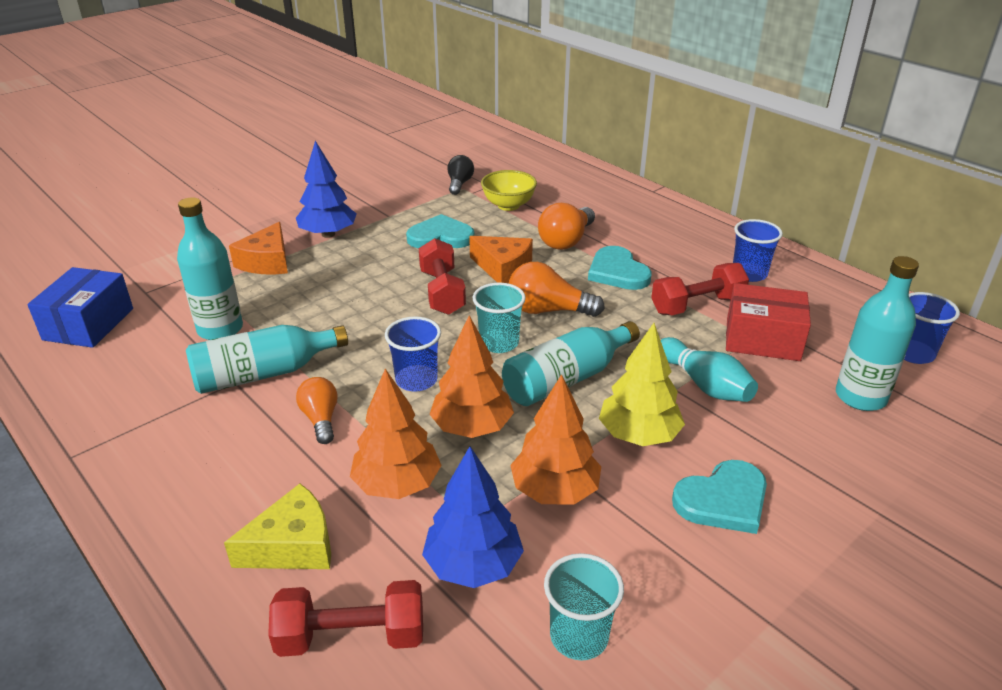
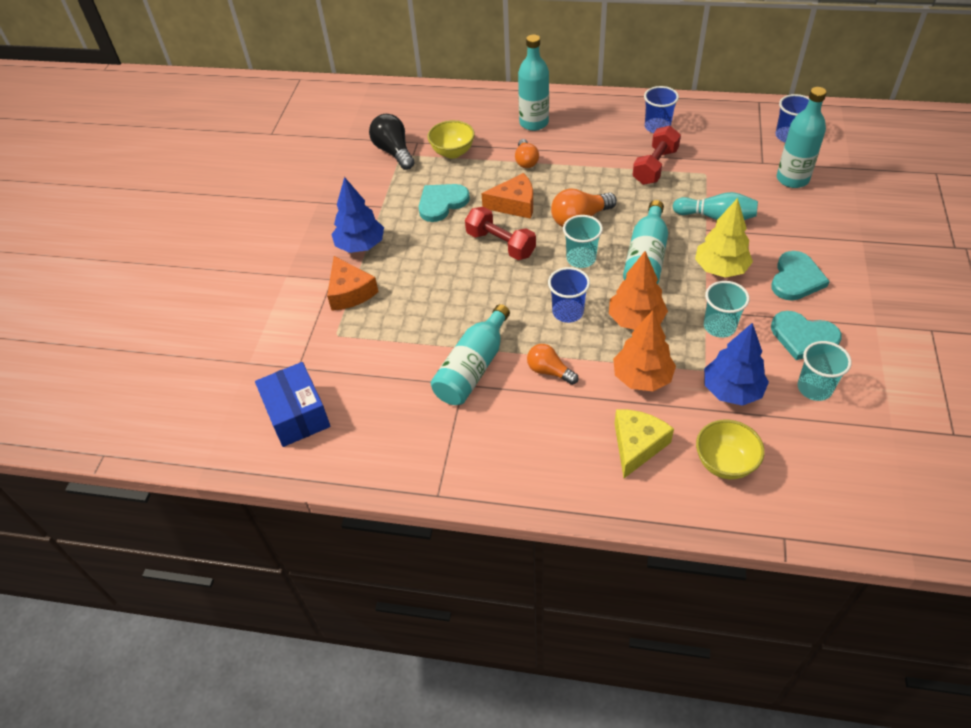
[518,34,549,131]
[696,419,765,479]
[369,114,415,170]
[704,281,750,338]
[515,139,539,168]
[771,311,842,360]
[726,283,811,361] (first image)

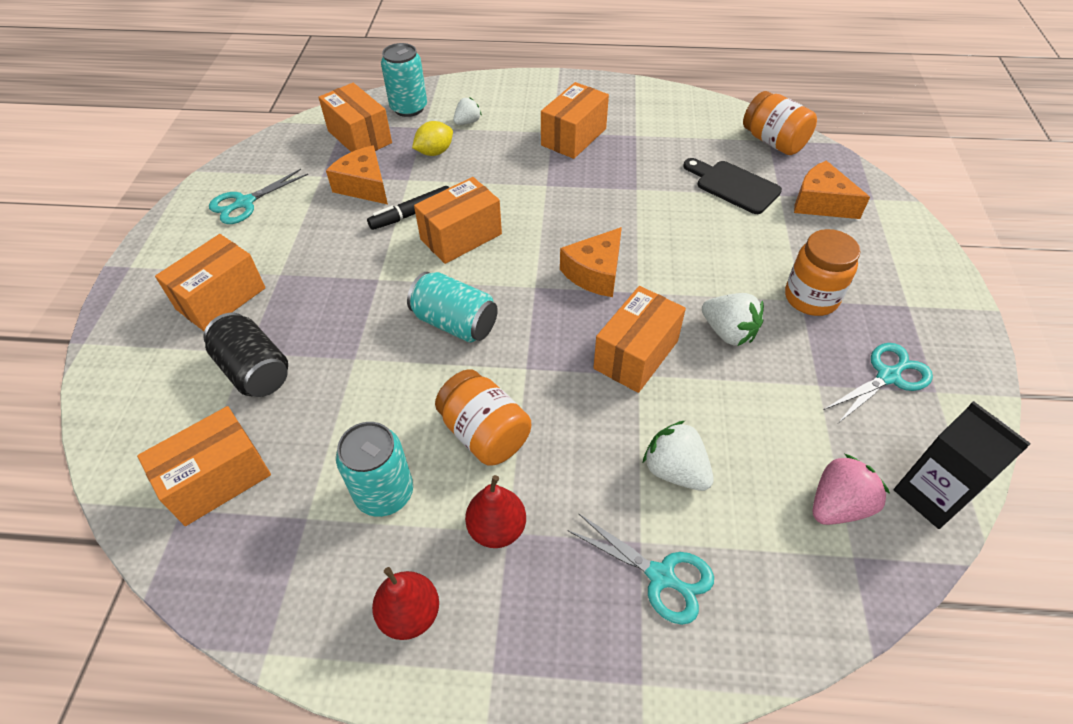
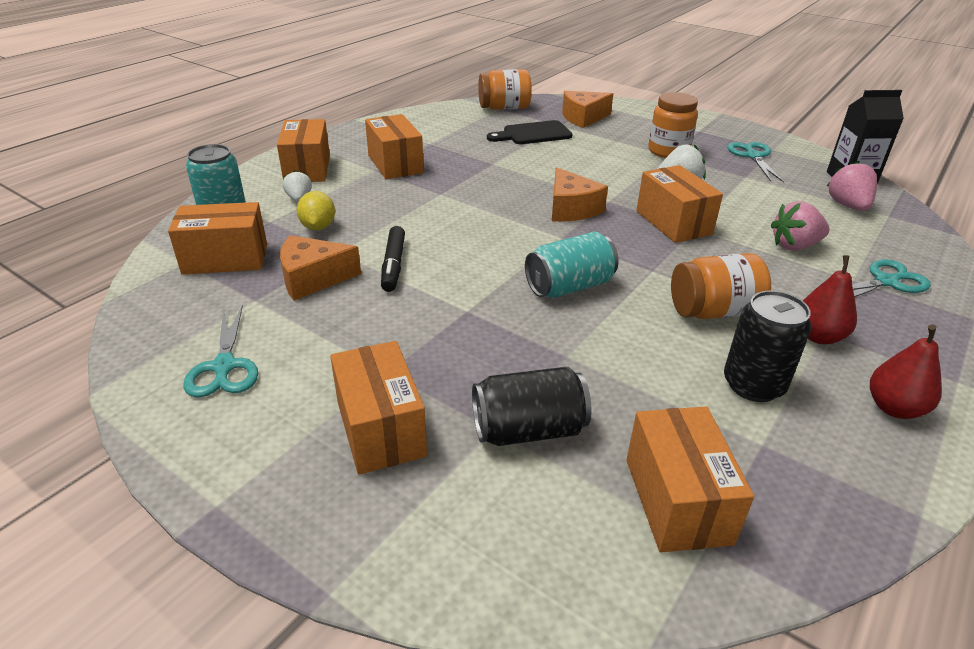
[724,290,811,402]
[277,119,330,182]
[771,201,830,251]

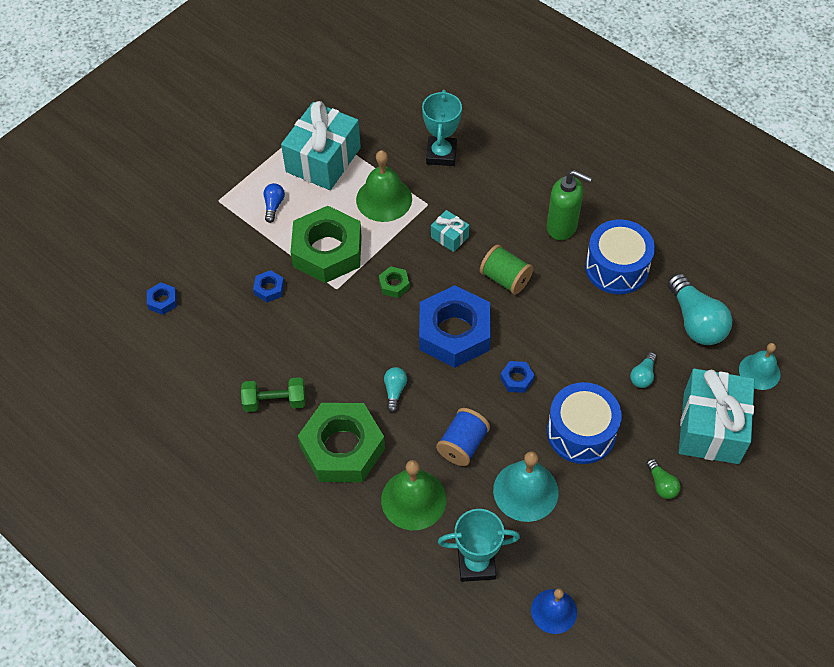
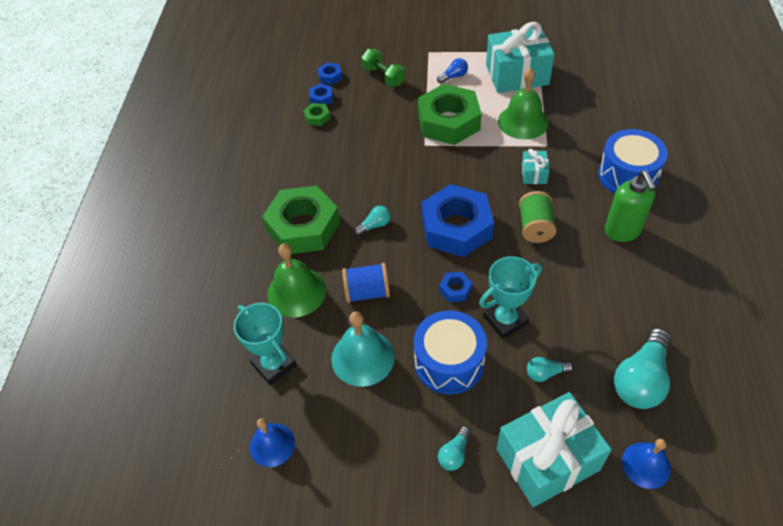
[361,49,405,86]
[309,83,333,105]
[303,103,331,126]
[479,256,542,339]
[598,129,668,193]
[438,426,471,471]
[622,439,671,489]

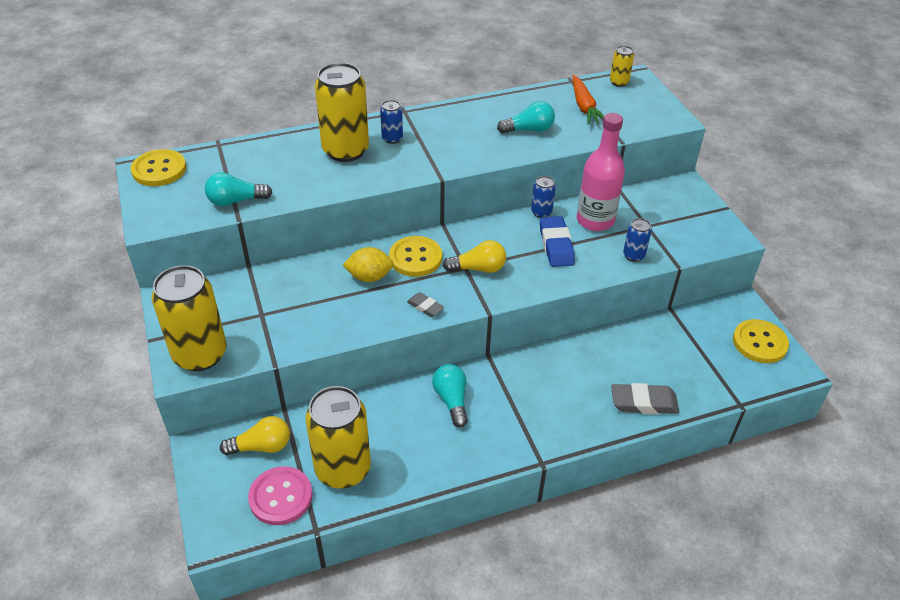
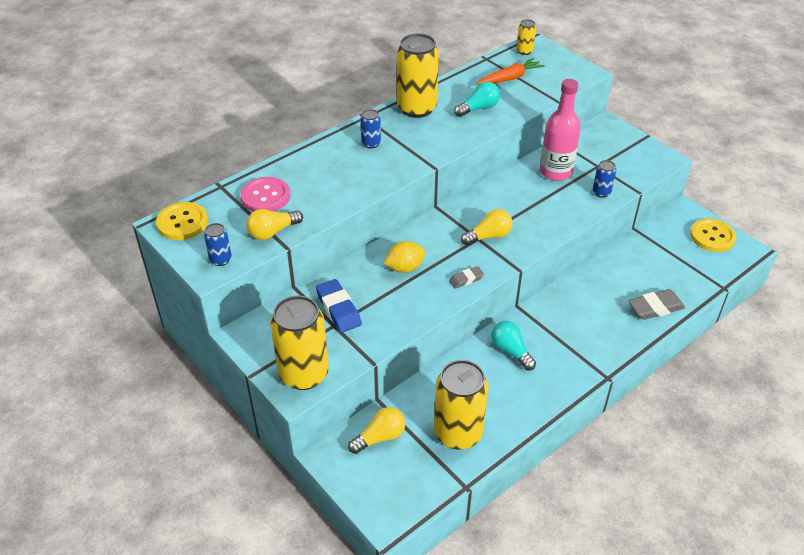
[246,209,303,240]
[241,177,290,212]
[397,33,439,118]
[389,236,442,277] (first image)
[449,266,484,289]
[204,223,232,266]
[316,279,362,333]
[477,58,545,85]

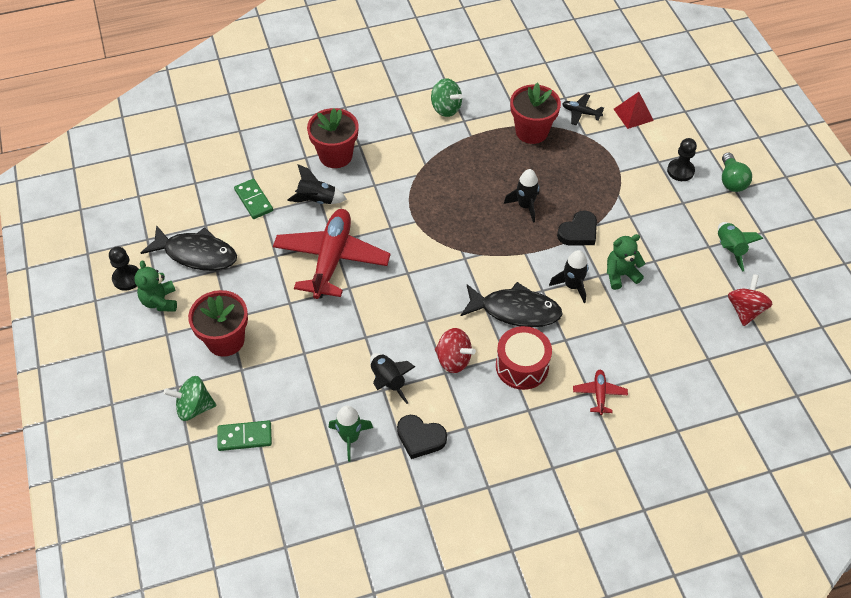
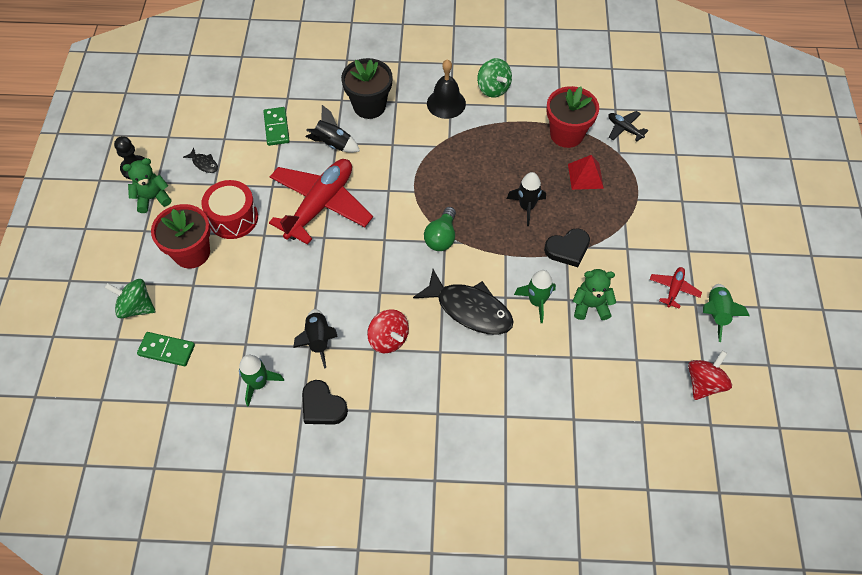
[122,158,171,213]
[183,148,218,173]
[341,58,393,119]
[201,180,258,239]
[514,270,556,323]
[650,267,702,309]
[568,155,604,190]
[667,138,697,181] (first image)
[424,207,456,251]
[427,59,466,119]

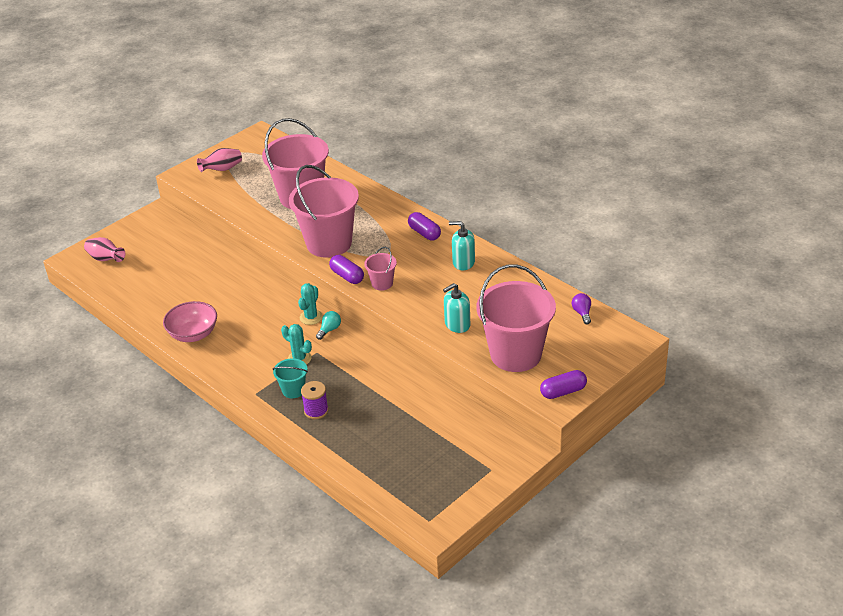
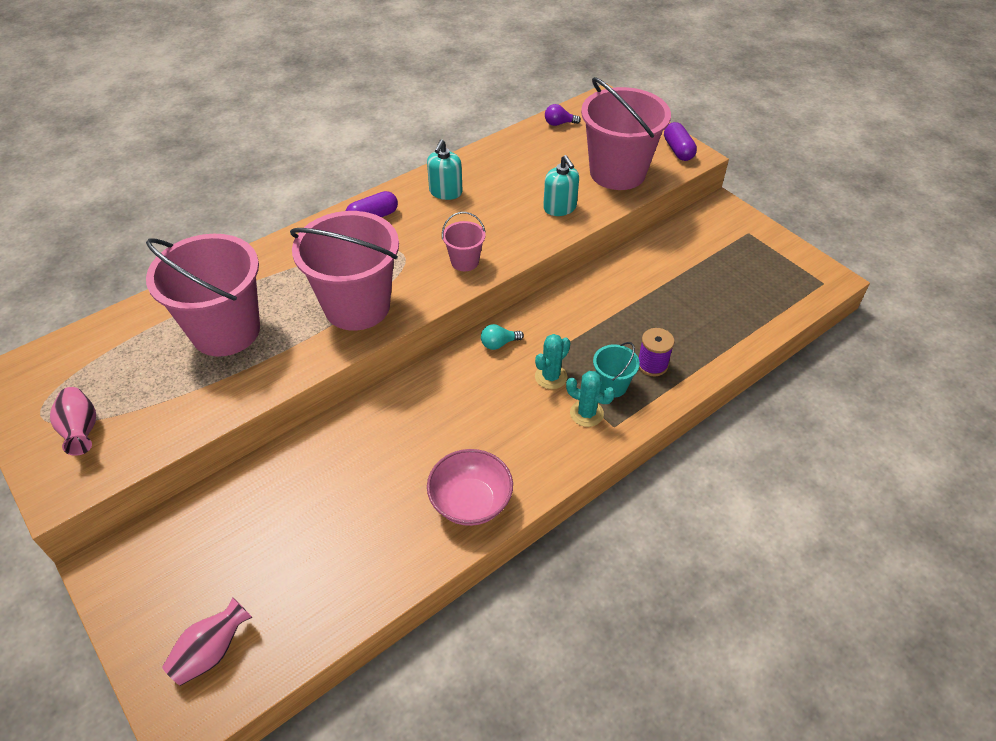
[566,371,615,427]
[481,324,524,350]
[329,255,364,284] (first image)

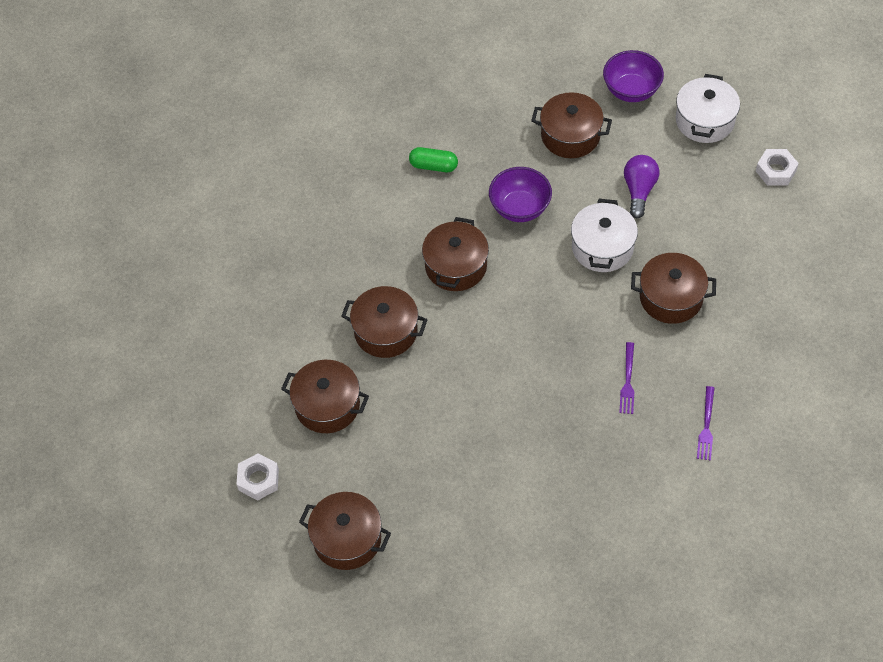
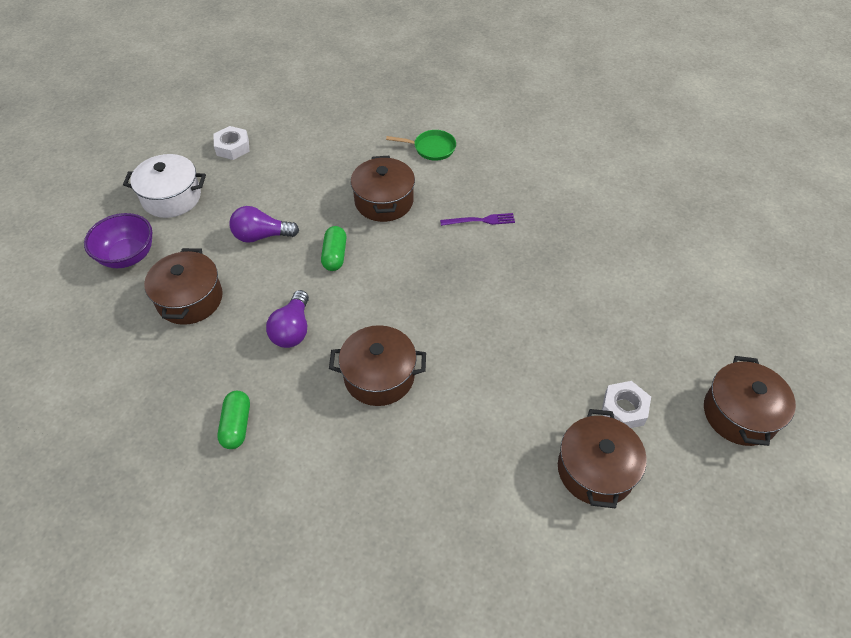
[602,381,651,428]
[341,286,428,358] (first image)
[266,290,309,348]
[321,226,347,271]
[697,386,714,461] (first image)
[386,130,456,161]

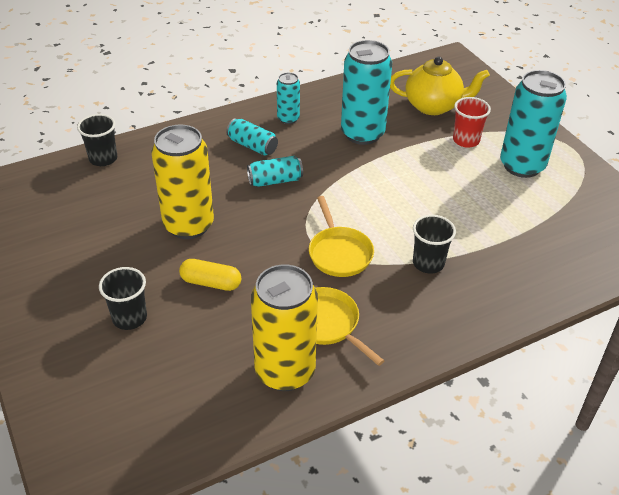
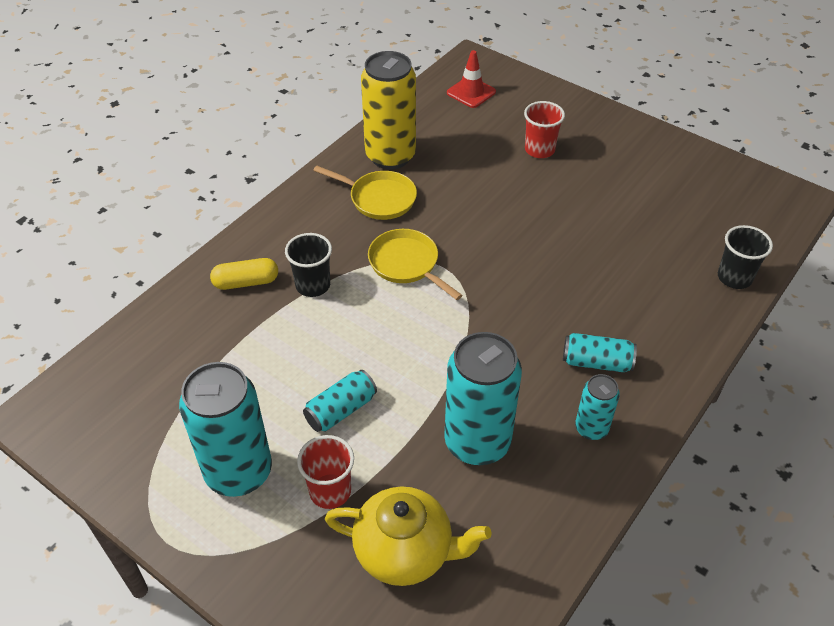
[524,101,565,158]
[151,124,214,239] (first image)
[210,258,278,290]
[303,370,377,432]
[325,486,492,586]
[447,50,496,108]

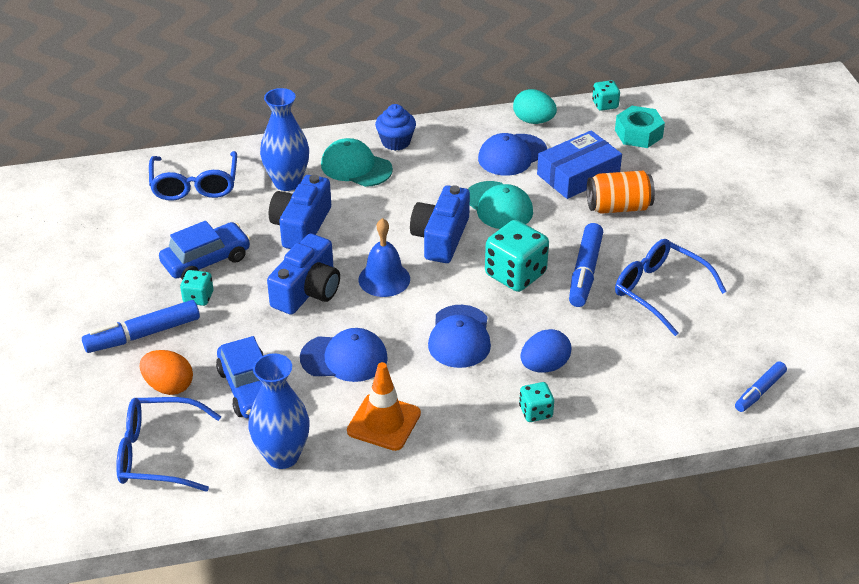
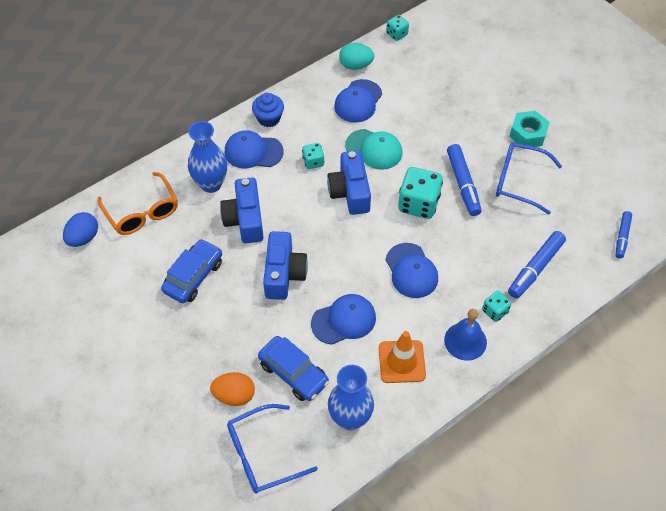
[508,231,566,299]
[98,172,178,235]
[302,143,324,169]
[225,130,283,168]
[444,309,487,361]
[63,212,98,247]
[537,130,622,199] (first image)
[587,171,655,214] (first image)
[509,111,550,147]

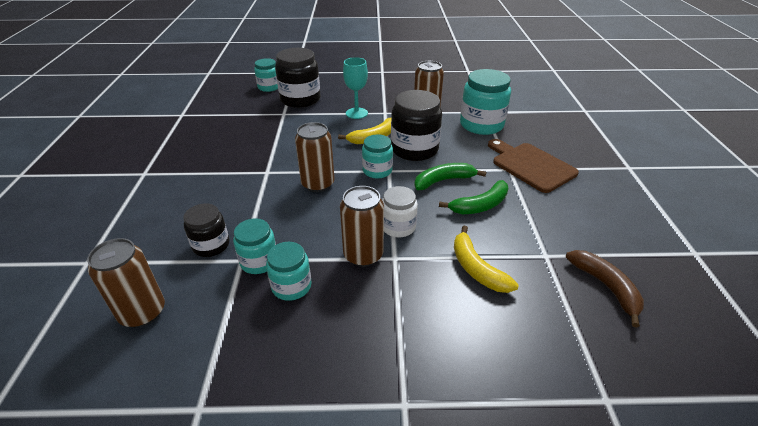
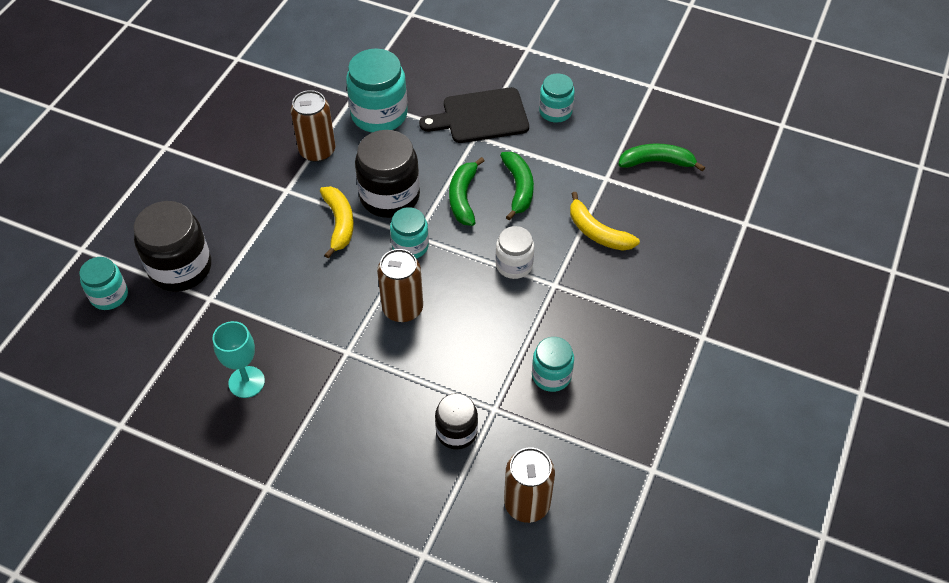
[539,73,575,123]
[340,186,384,267] (first image)
[212,321,265,398]
[570,192,640,251]
[419,87,529,143]
[618,143,705,172]

